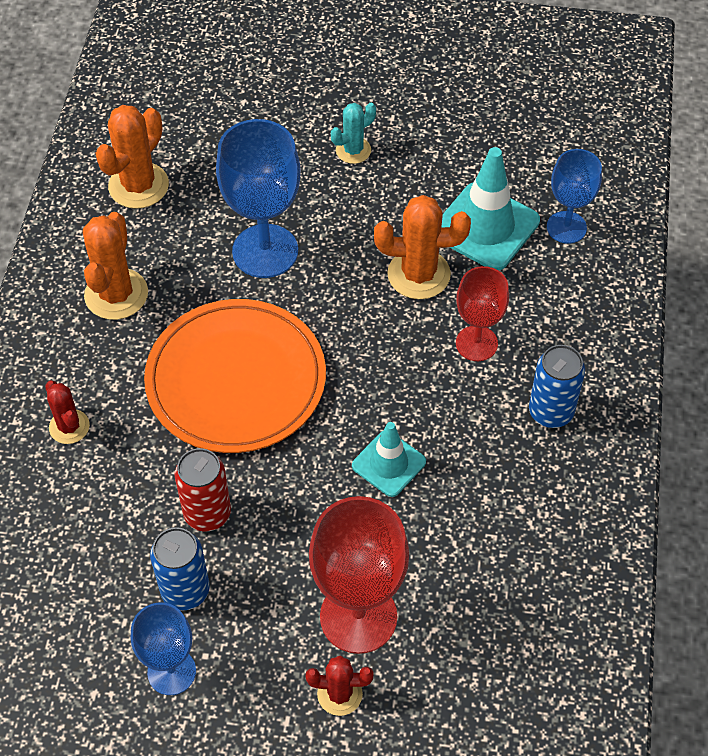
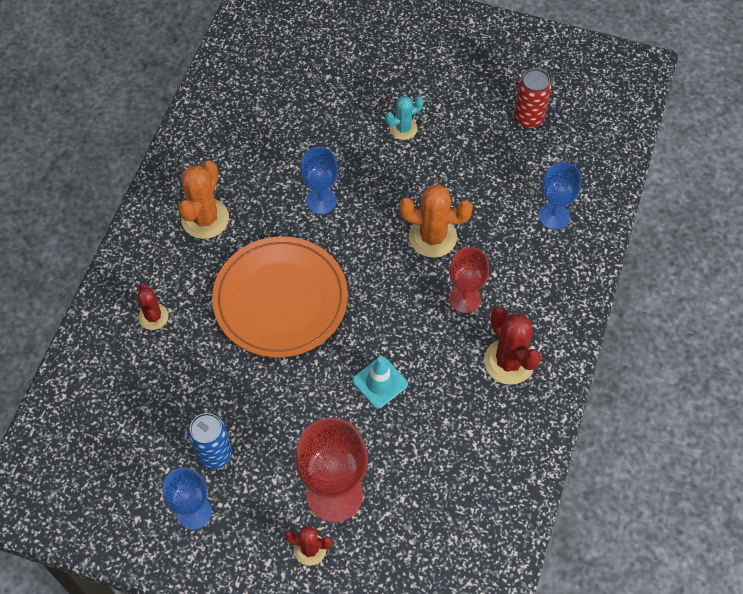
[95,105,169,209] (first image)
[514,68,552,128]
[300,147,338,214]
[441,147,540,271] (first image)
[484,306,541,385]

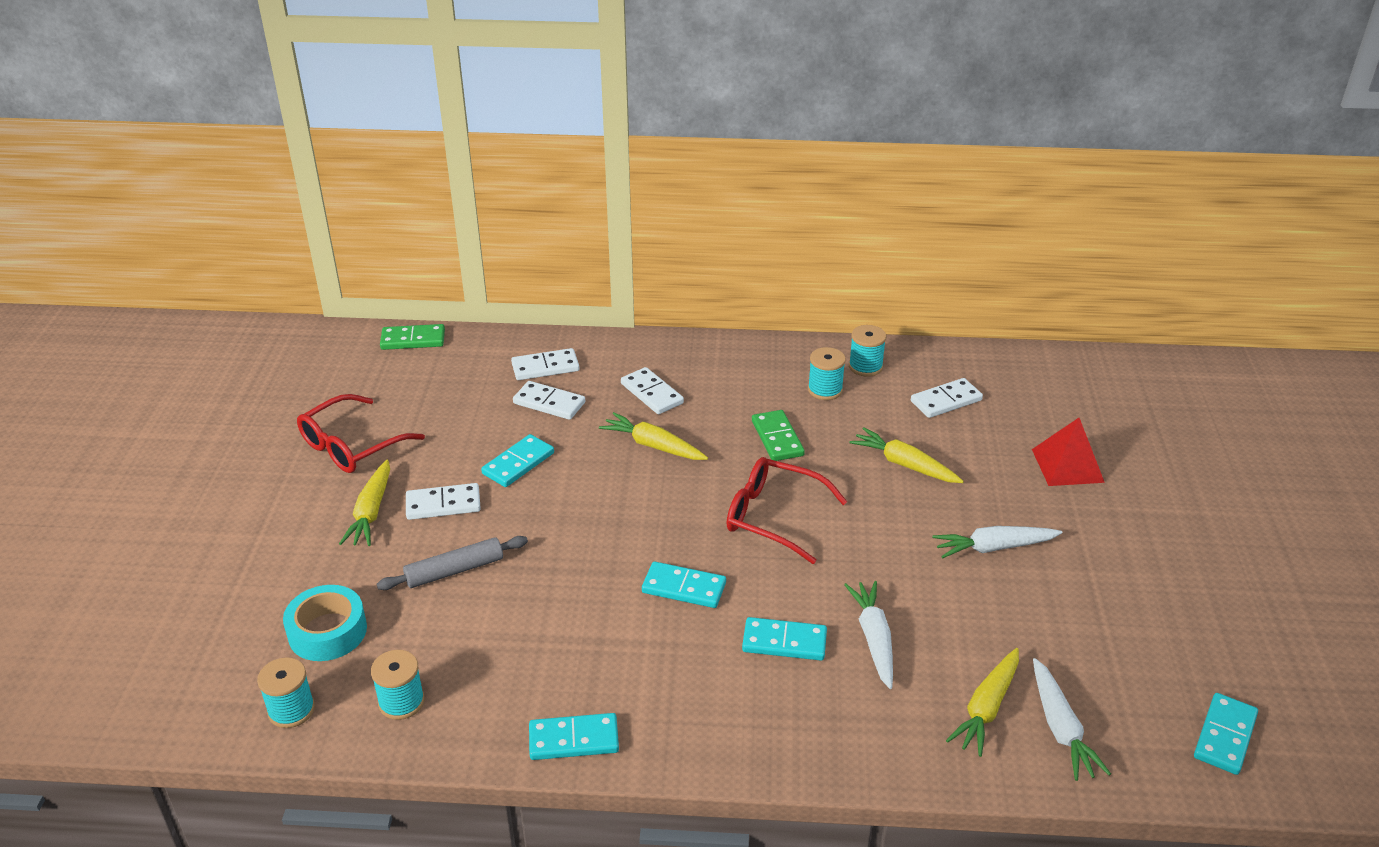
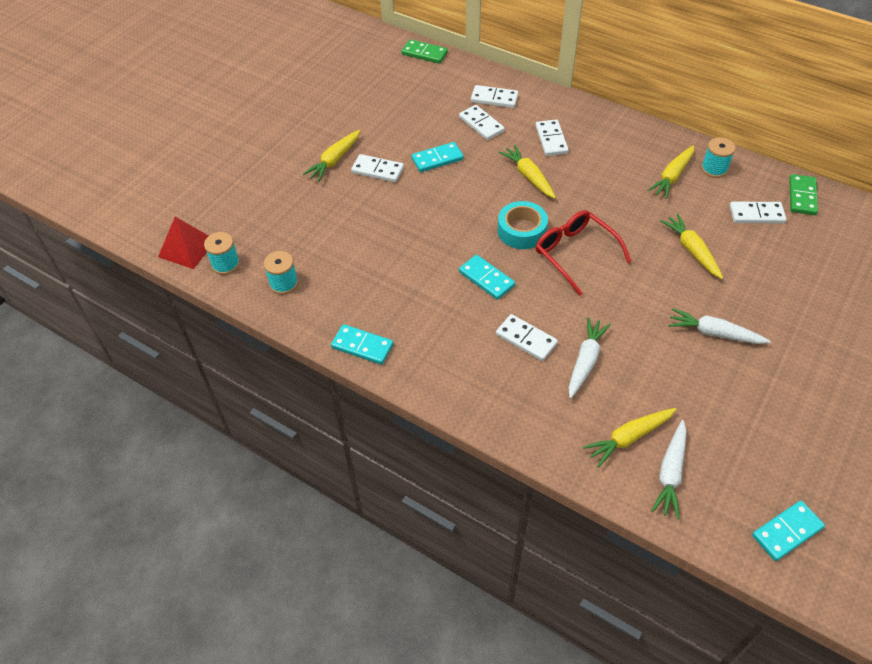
[498,201,548,249]
[297,394,425,473] (first image)
[377,536,528,590] (first image)
[496,314,558,361]
[789,174,818,215]
[647,145,694,199]
[158,217,208,269]

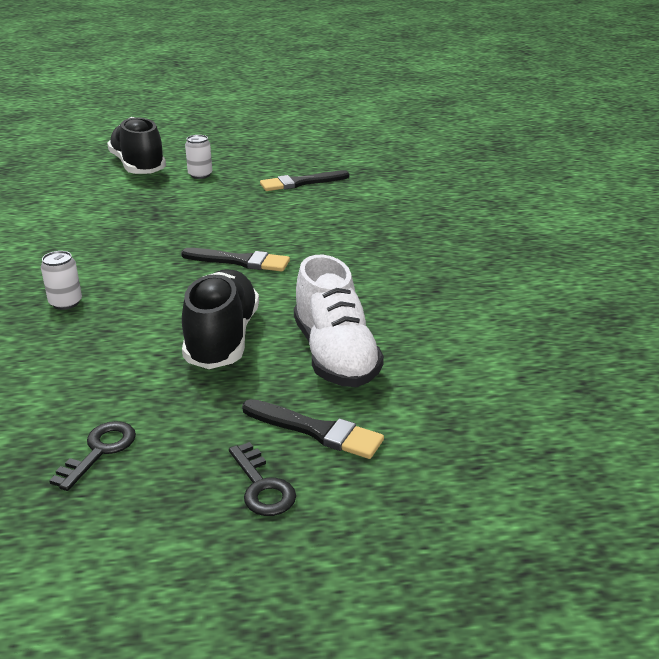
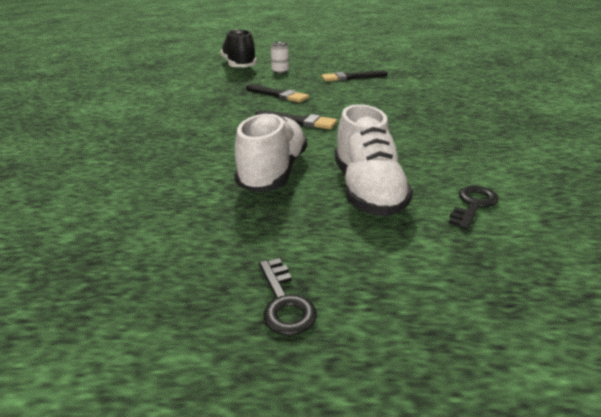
[41,251,82,310] (first image)
[449,186,499,230]
[234,112,307,192]
[246,84,309,103]

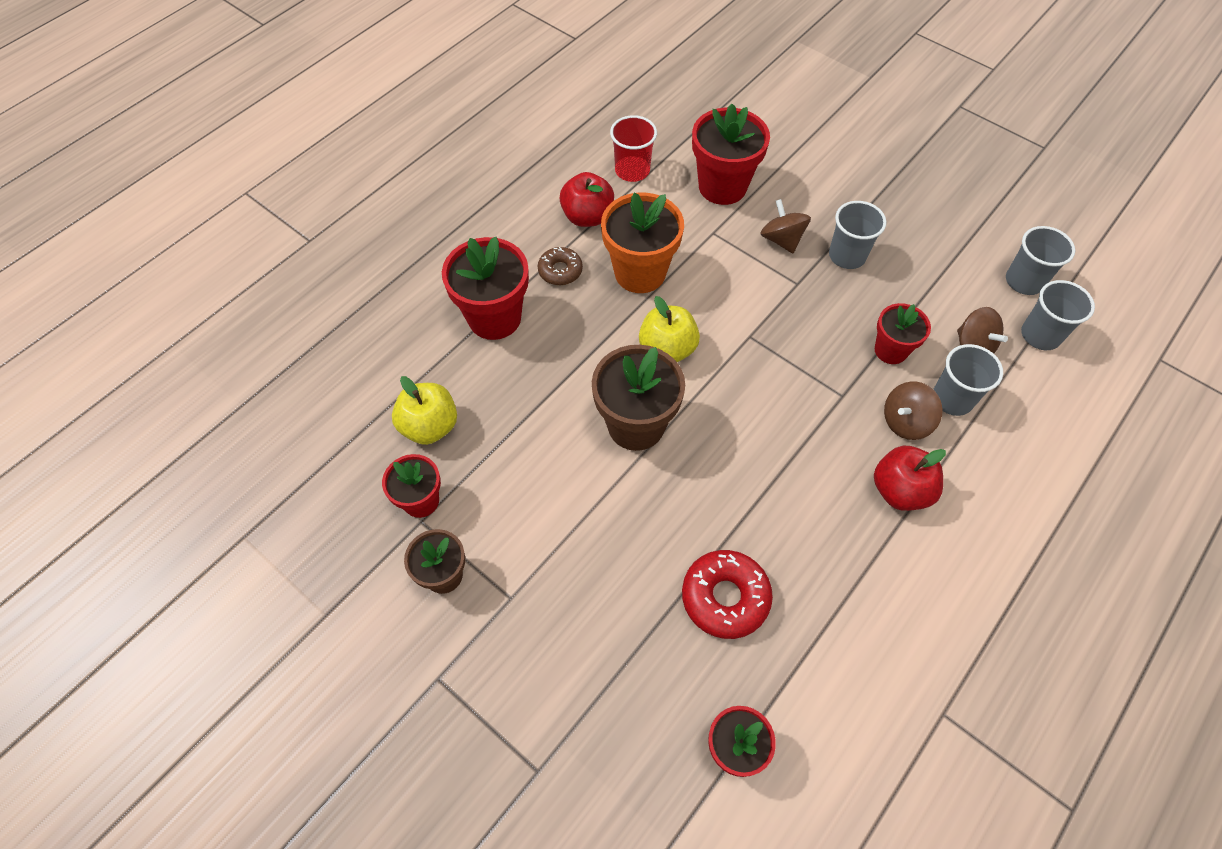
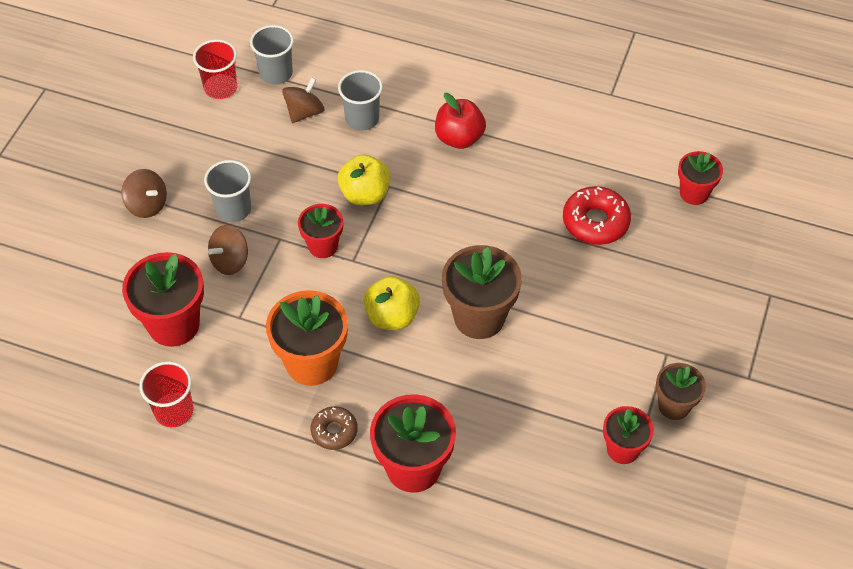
[338,154,390,205]
[559,172,614,227] (first image)
[298,204,343,258]
[121,169,167,218]
[193,40,237,99]

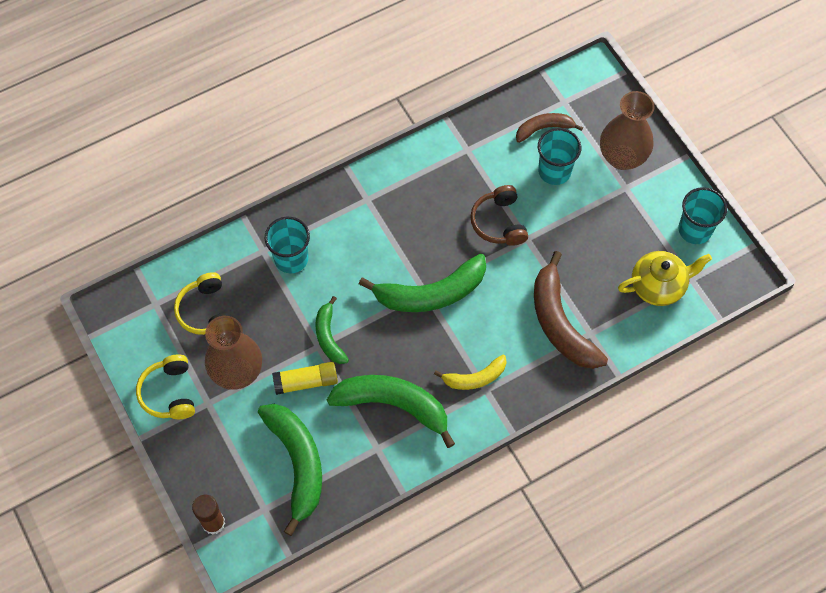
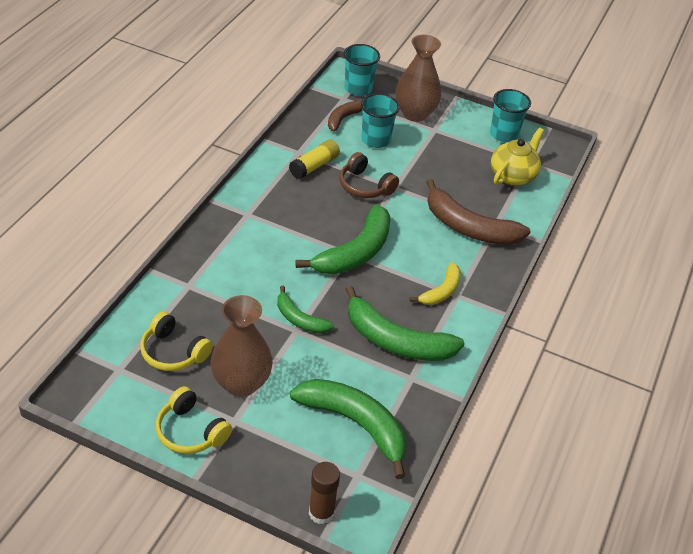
[344,44,380,96]
[289,140,340,179]
[345,286,465,361]

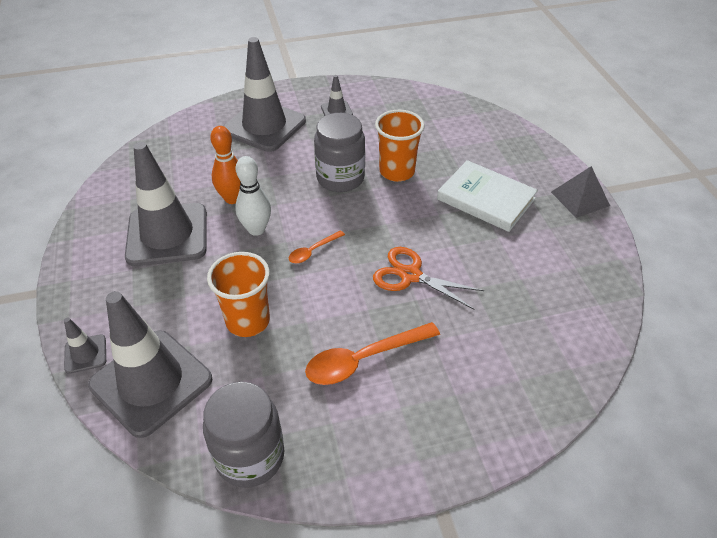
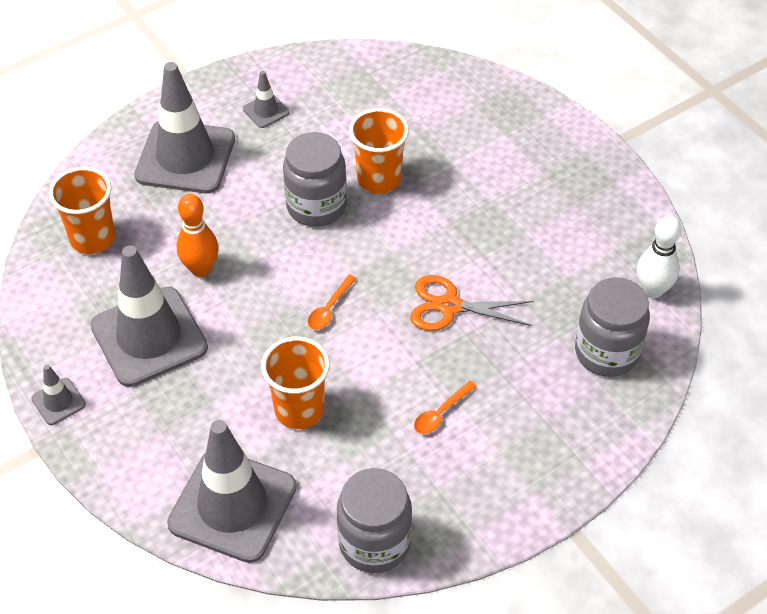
[31,365,86,425]
[637,216,682,298]
[414,381,477,434]
[437,160,538,232] (first image)
[551,166,610,218] (first image)
[49,167,115,254]
[575,277,650,377]

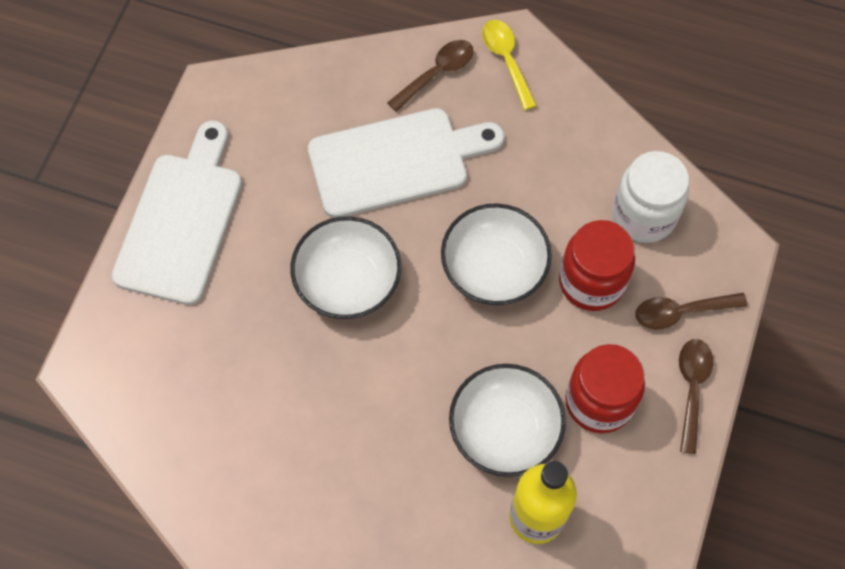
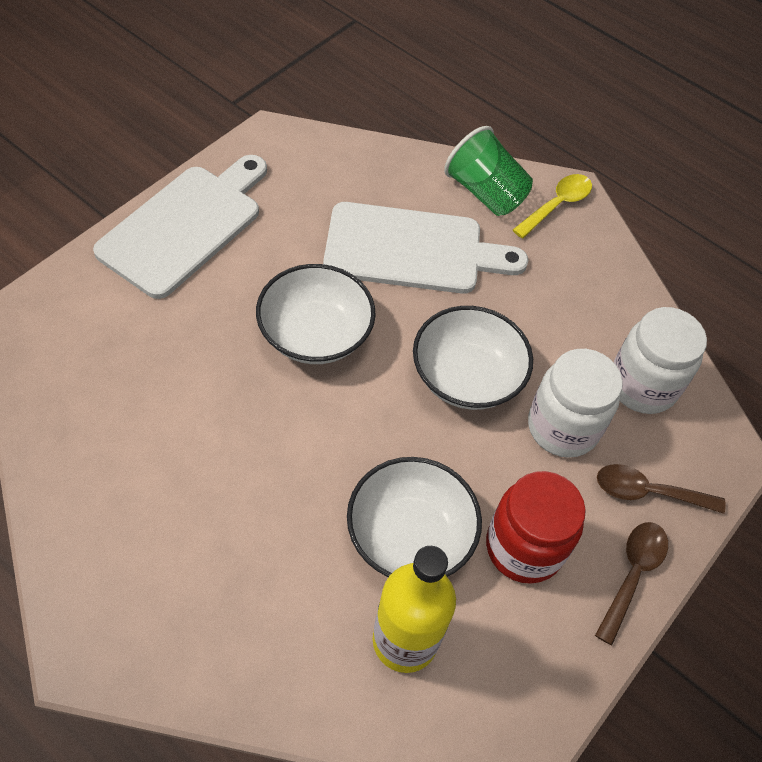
[444,126,533,216]
[513,174,592,238]
[528,349,623,458]

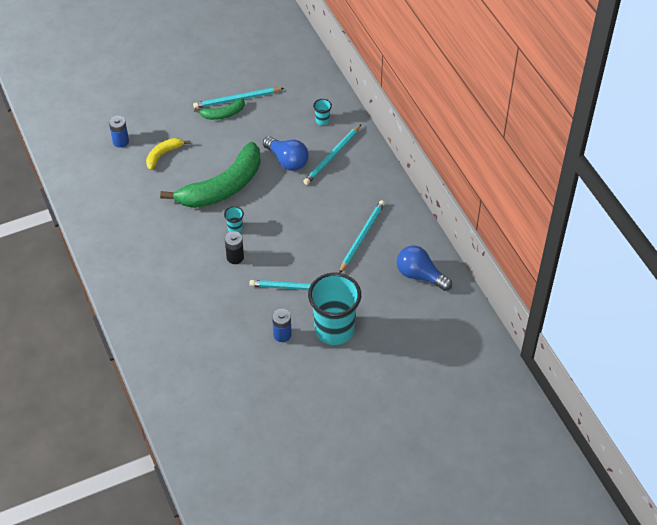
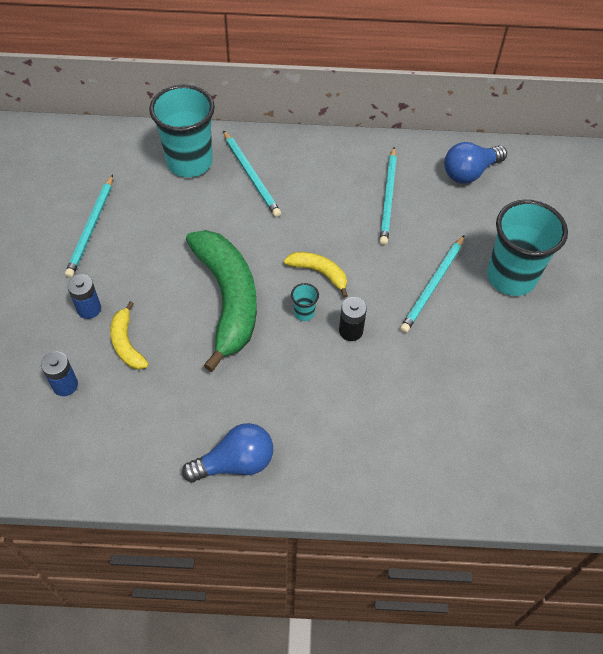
[194,98,245,120] (first image)
[182,423,273,482]
[67,274,101,319]
[149,85,215,177]
[380,147,397,245]
[284,252,348,298]

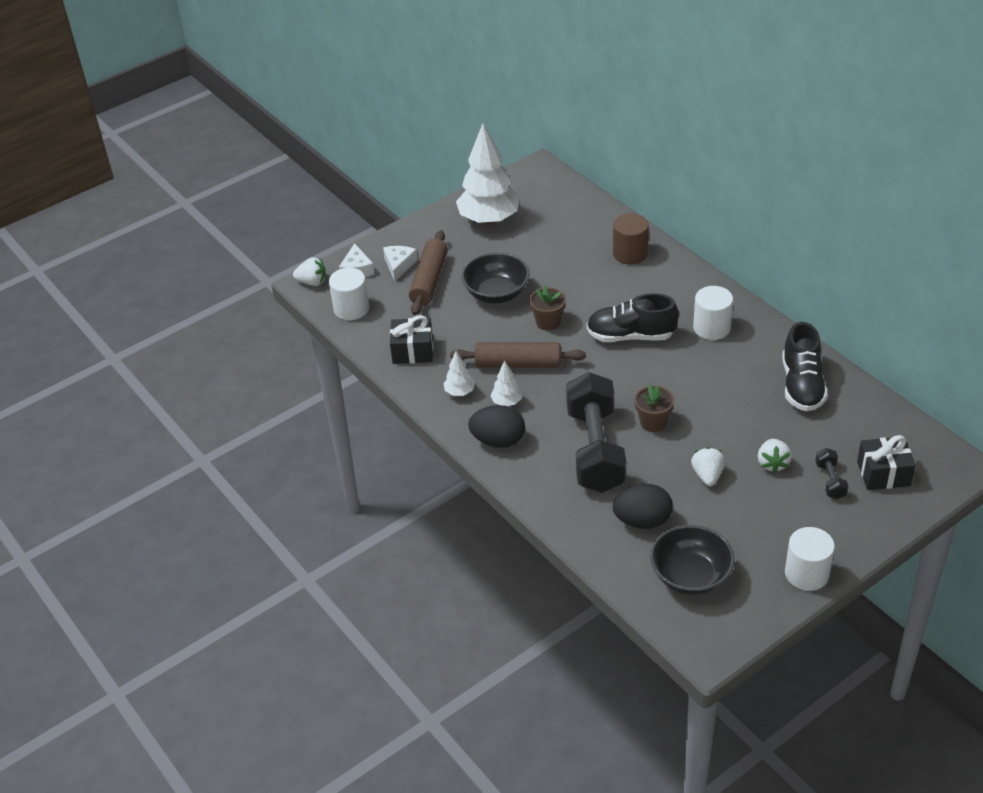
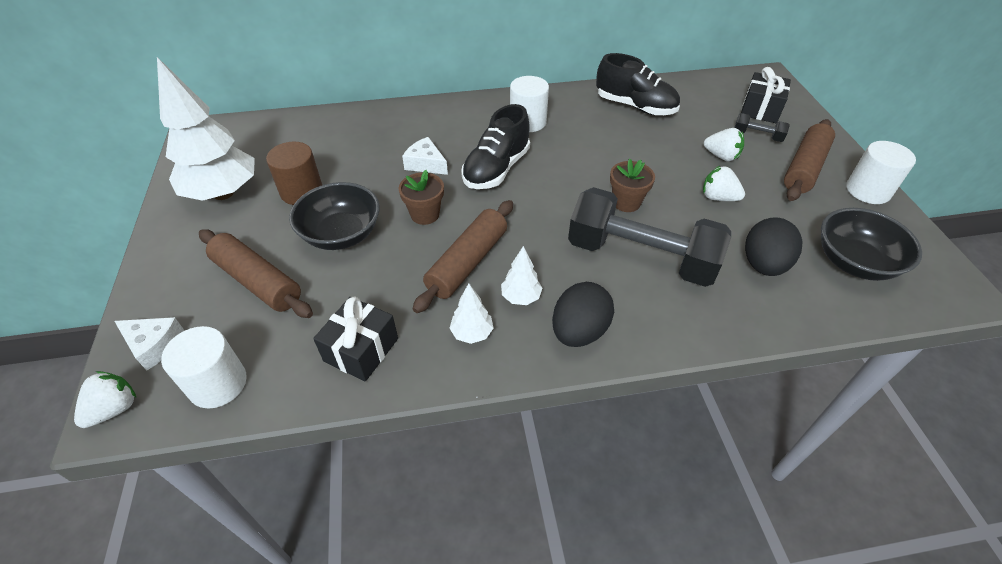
[402,137,448,175]
[266,142,322,205]
[784,119,835,201]

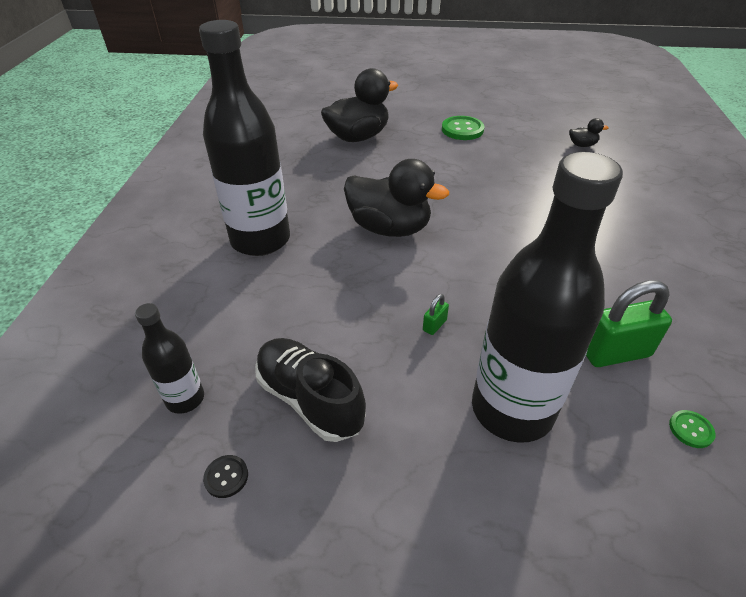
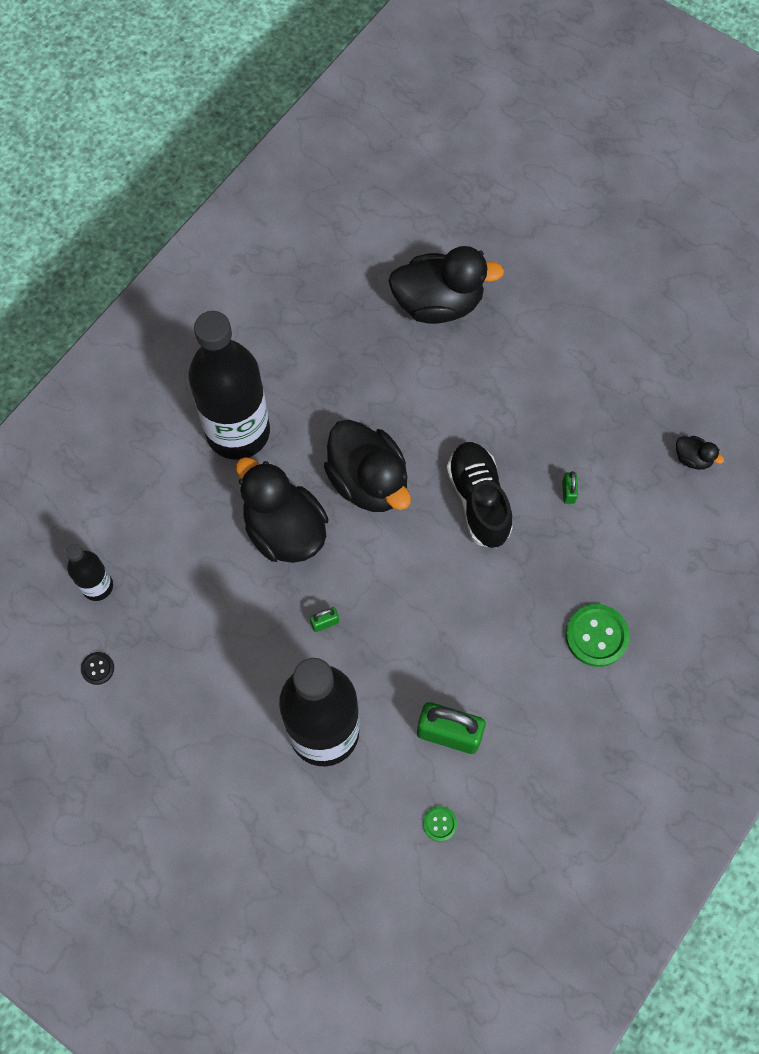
[447,442,513,548]
[565,604,630,667]
[236,457,328,563]
[562,471,578,504]

